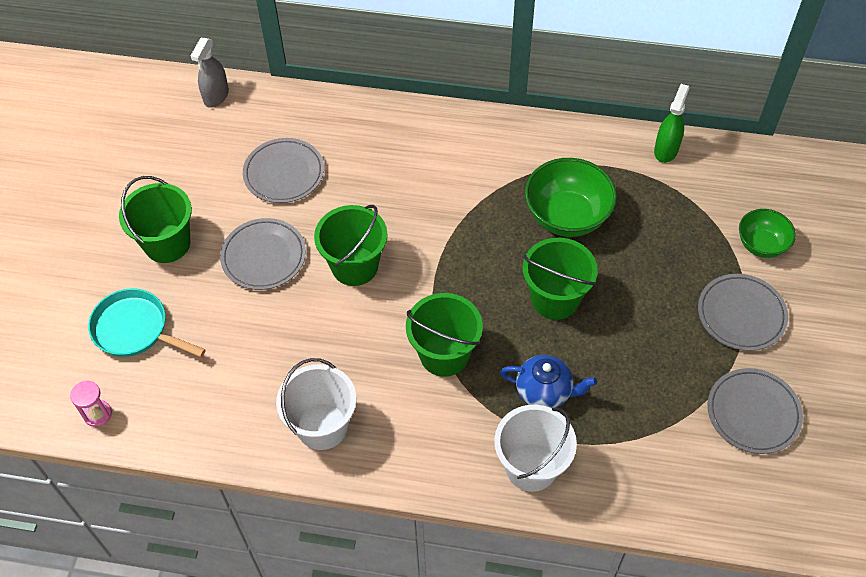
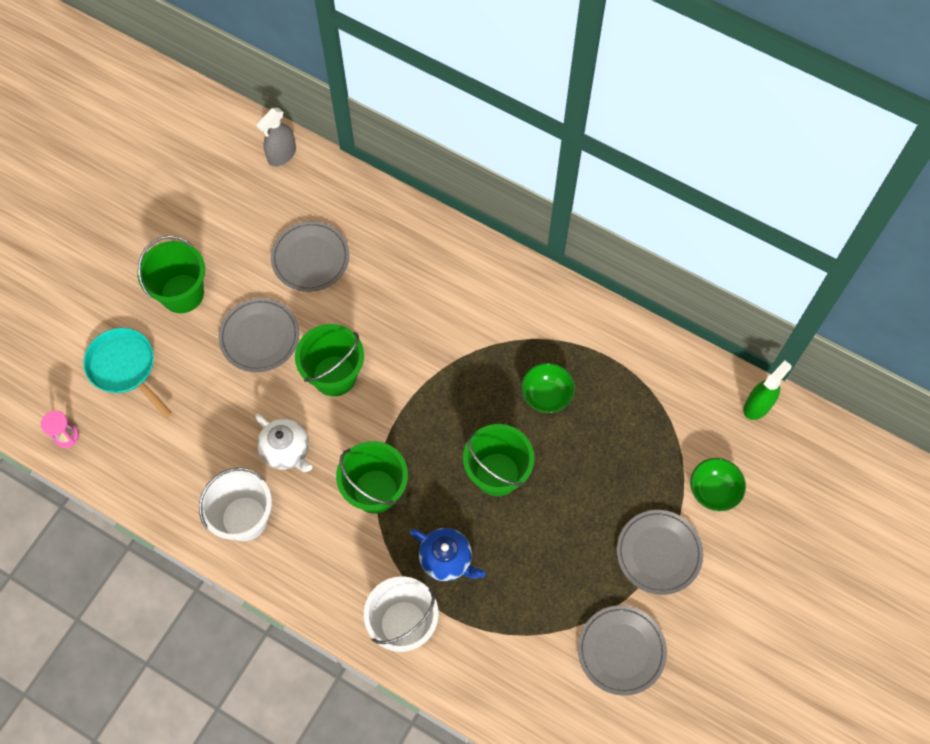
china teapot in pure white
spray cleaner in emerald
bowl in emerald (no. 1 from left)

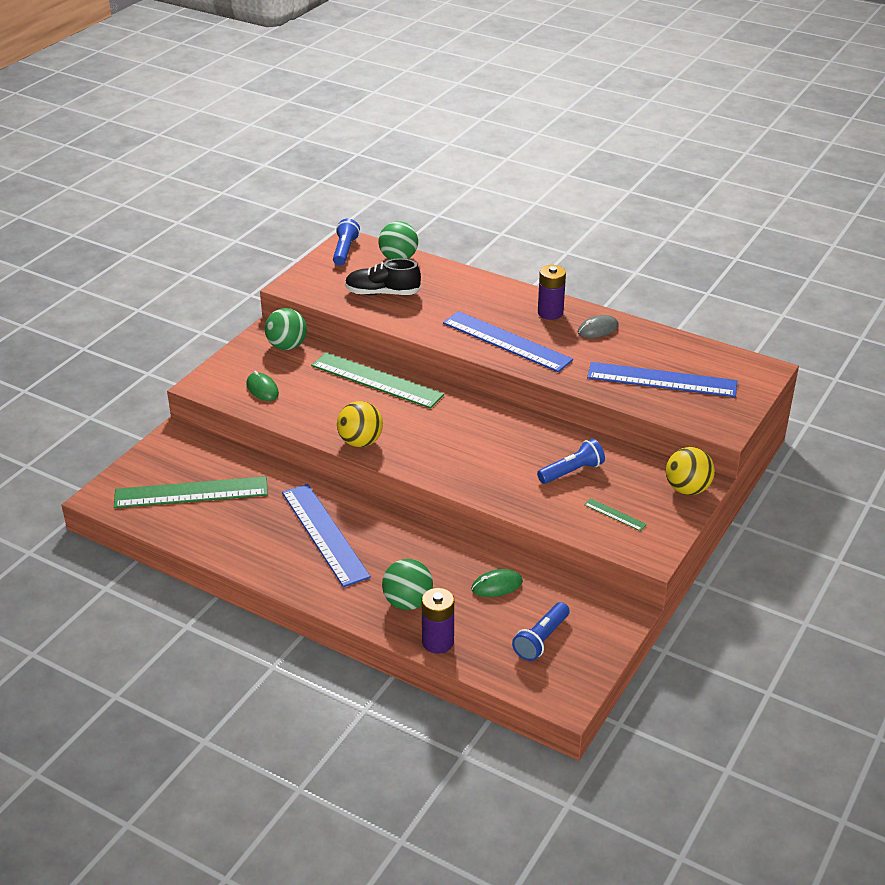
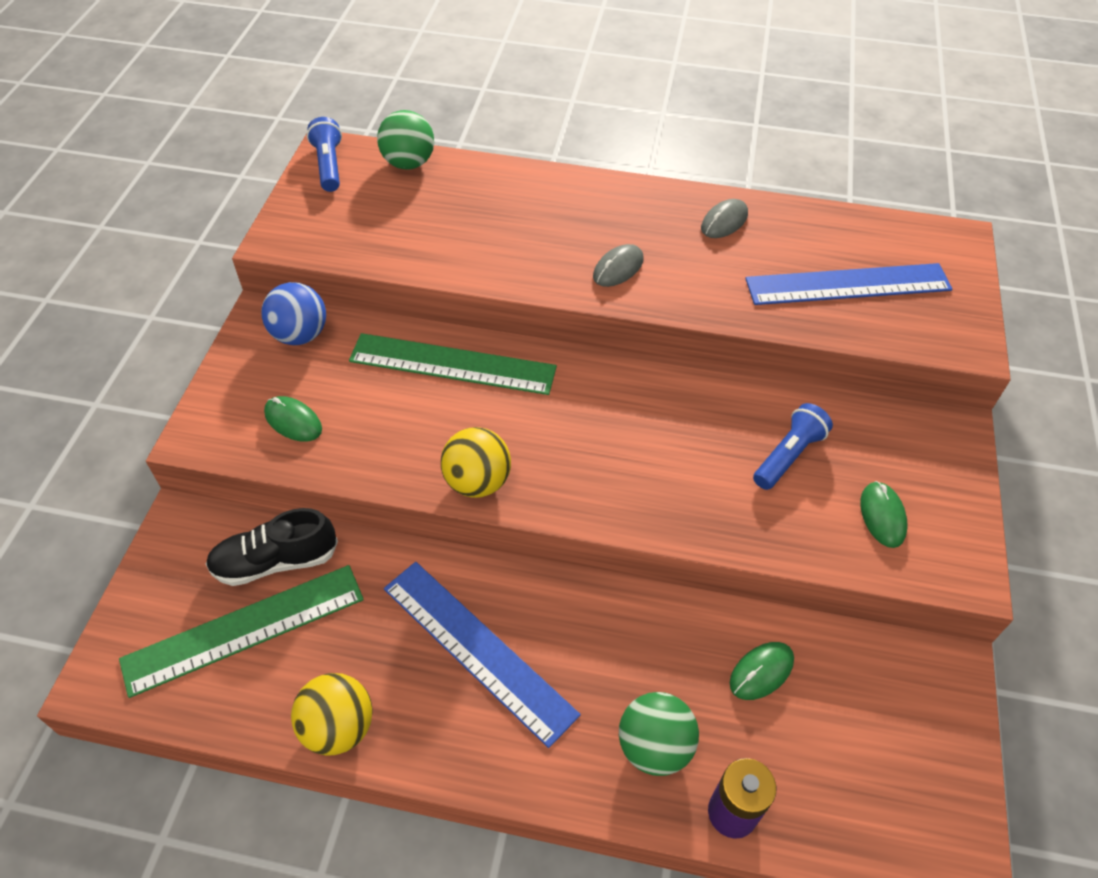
flashlight in blue (no. 2 from left in the first image)
power cell in violet (no. 2 from left in the first image)
lace-up shoe in jet-black
ball in golden (no. 1 from left)
computer mouse in gray (no. 1 from left)
computer mouse in emerald (no. 3 from left)
ball in blue

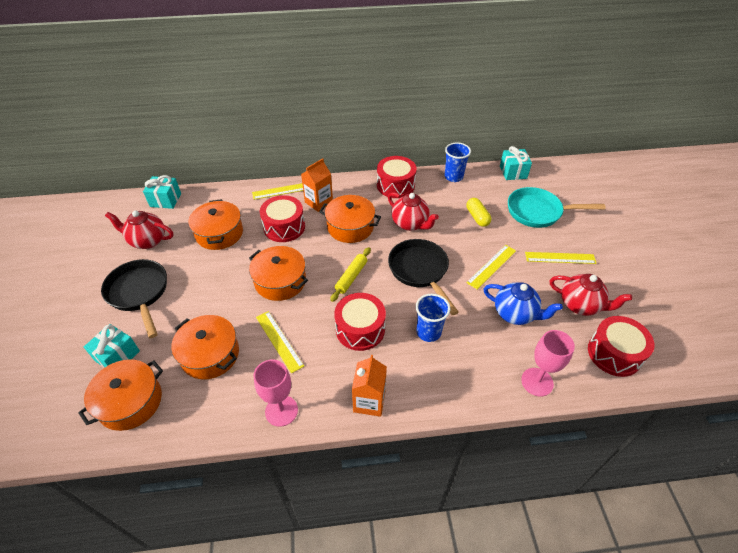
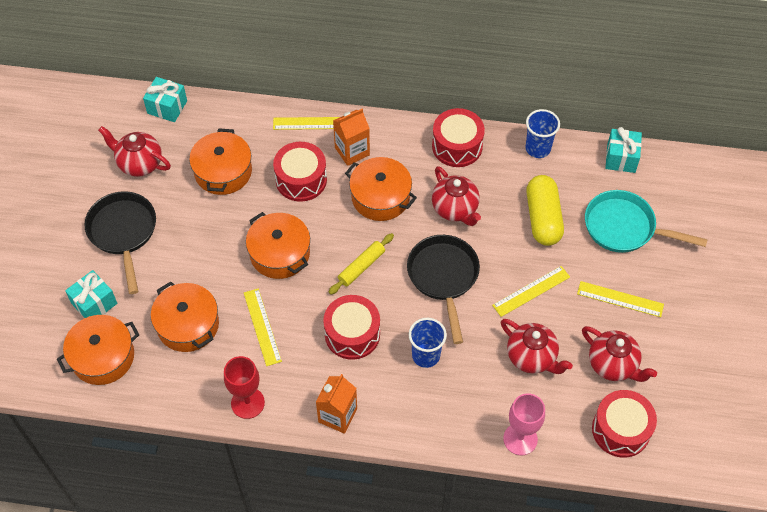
chalice in crimson
china teapot in crimson (no. 3 from left)
pill in golden

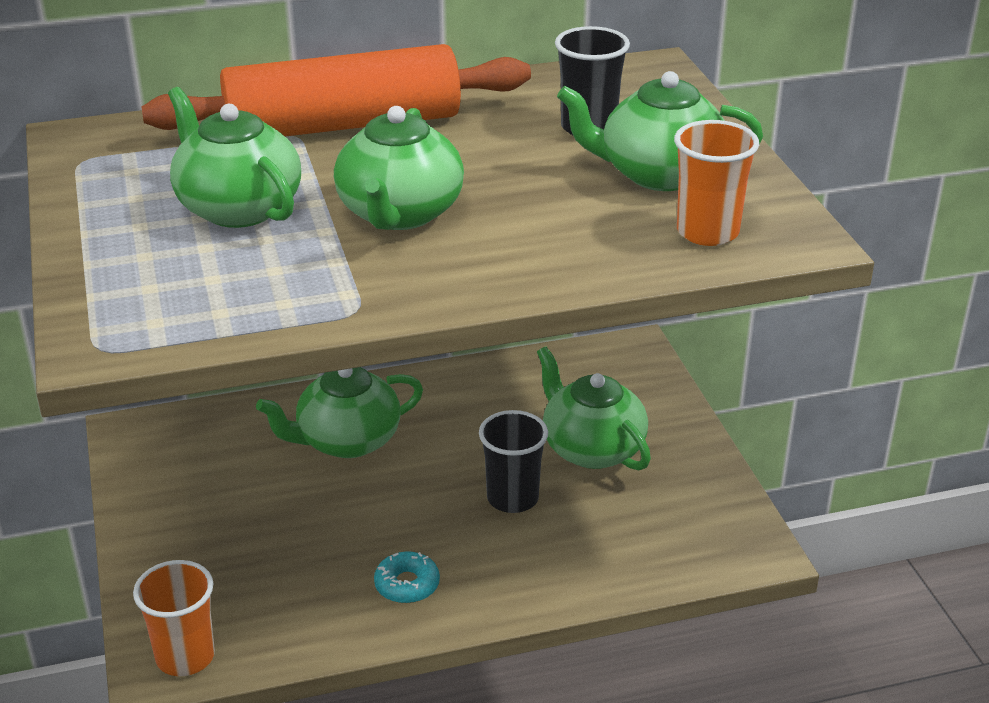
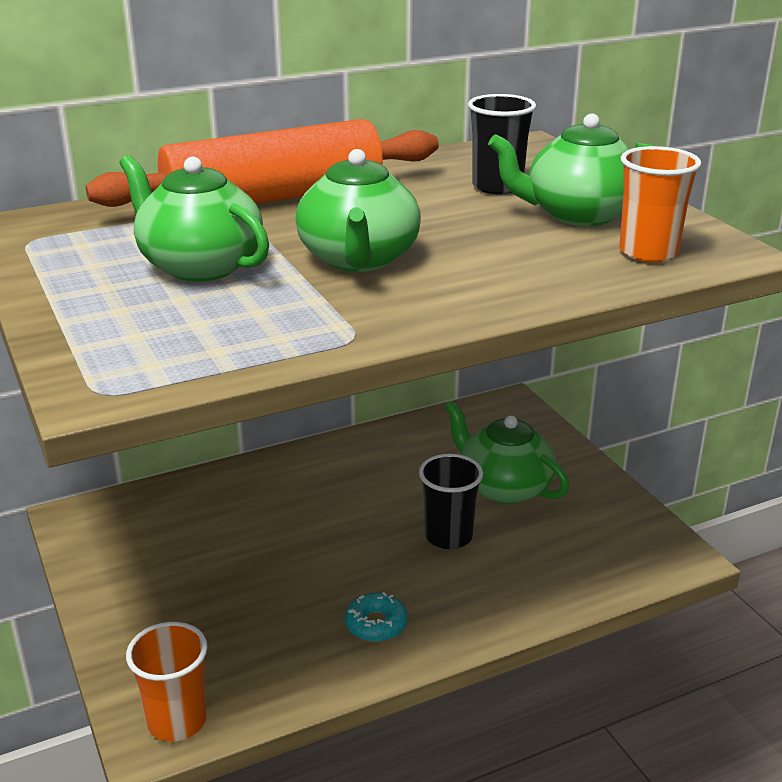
china teapot in emerald (no. 2 from left in the first image)

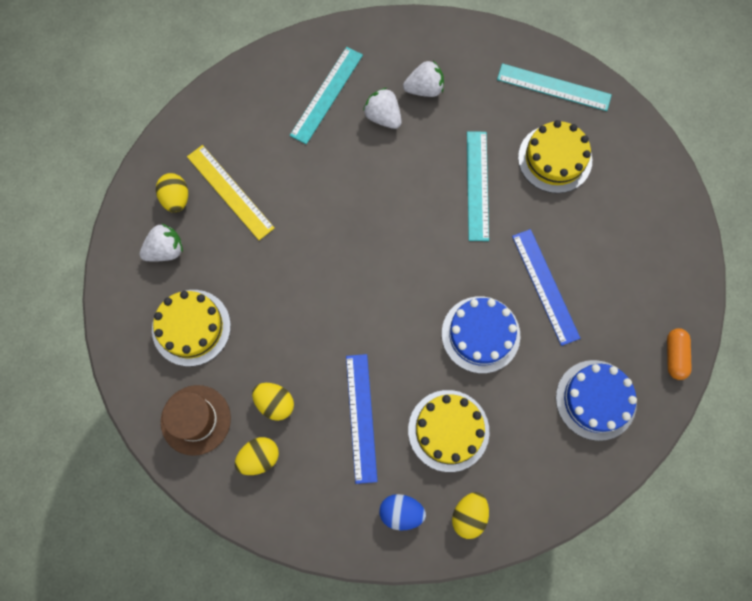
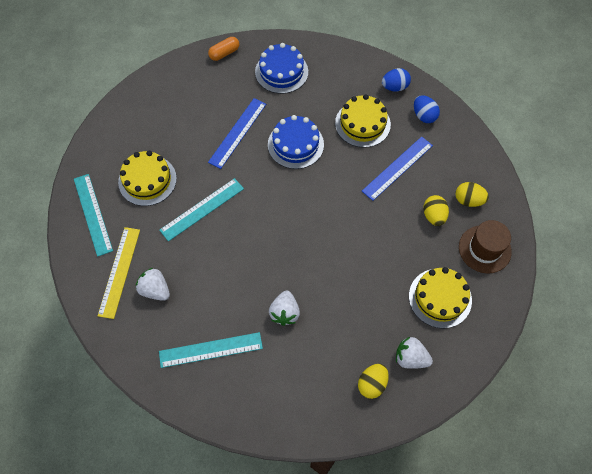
ruler in golden
berry in pure white (no. 2 from left)
toy egg in blue (no. 1 from left)

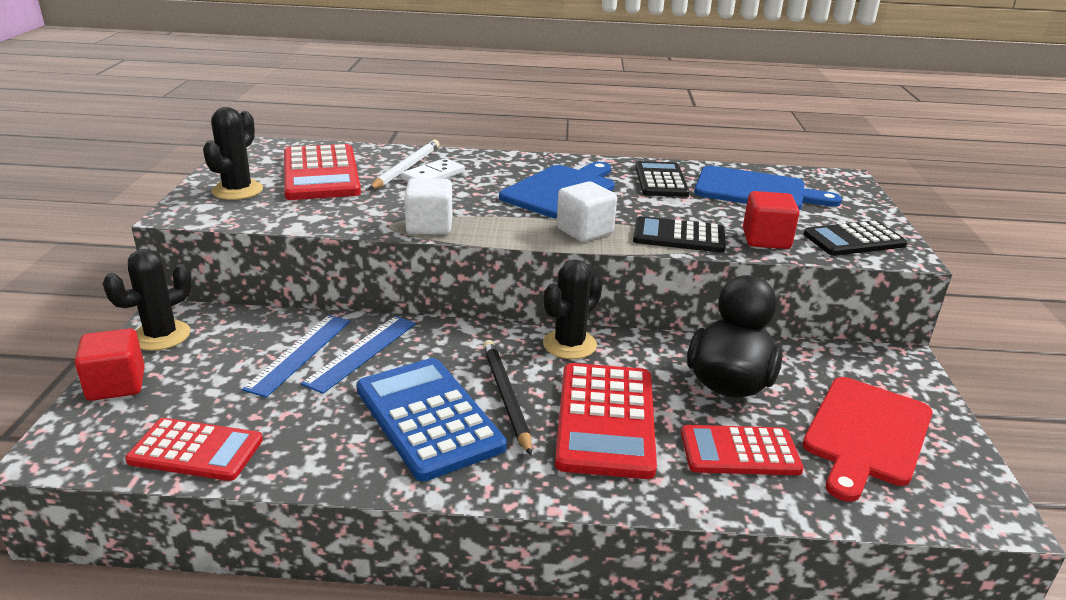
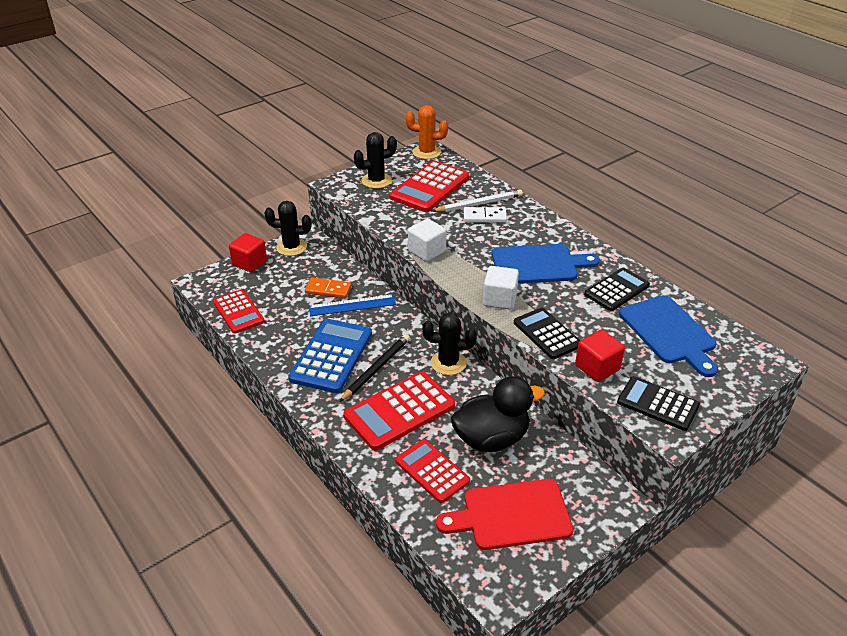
cactus in orange-coloured
domino piece in orange-coloured

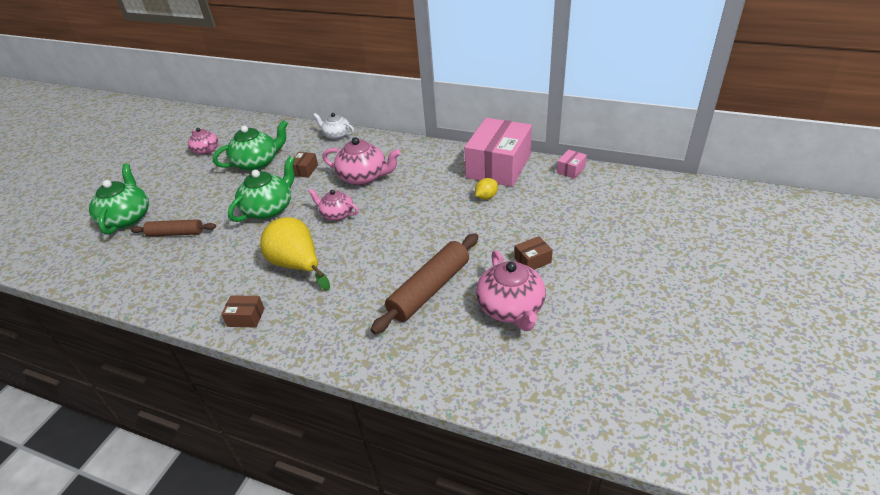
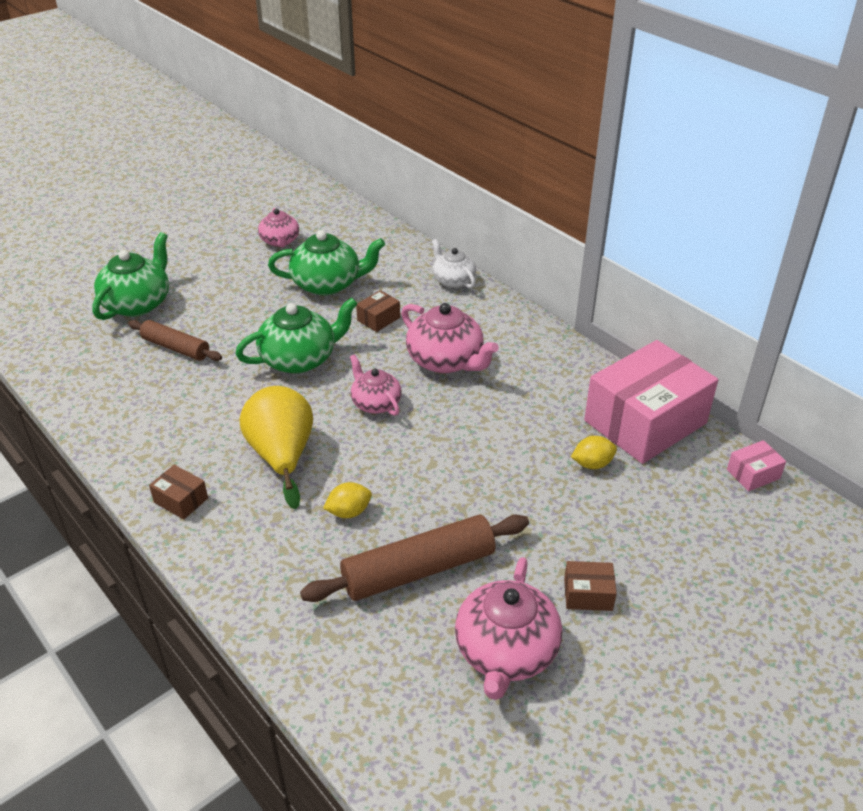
toy lemon in golden (no. 1 from left)

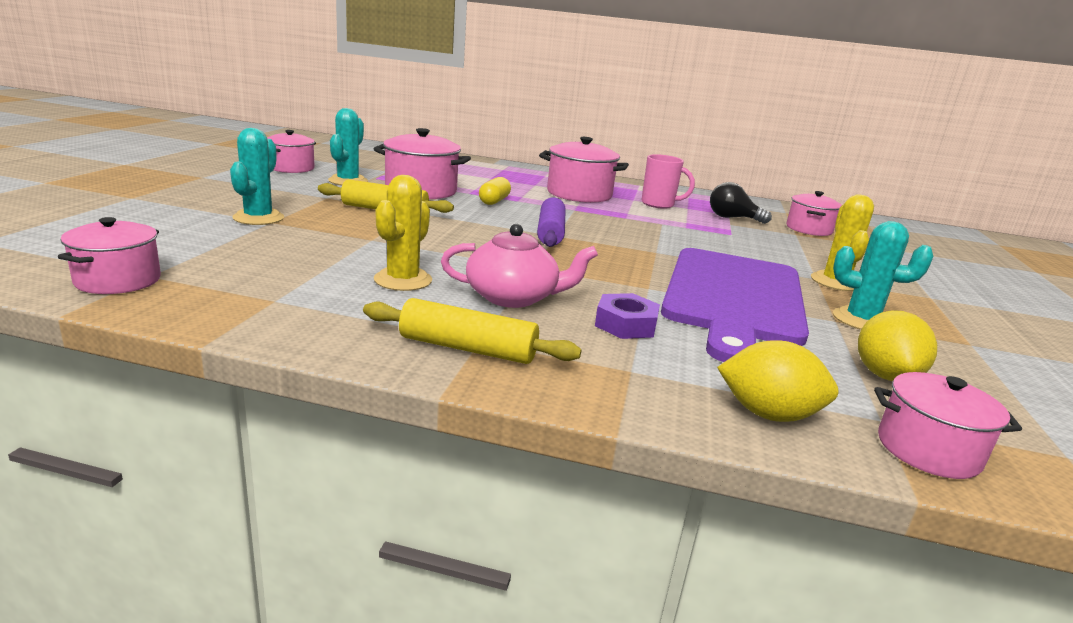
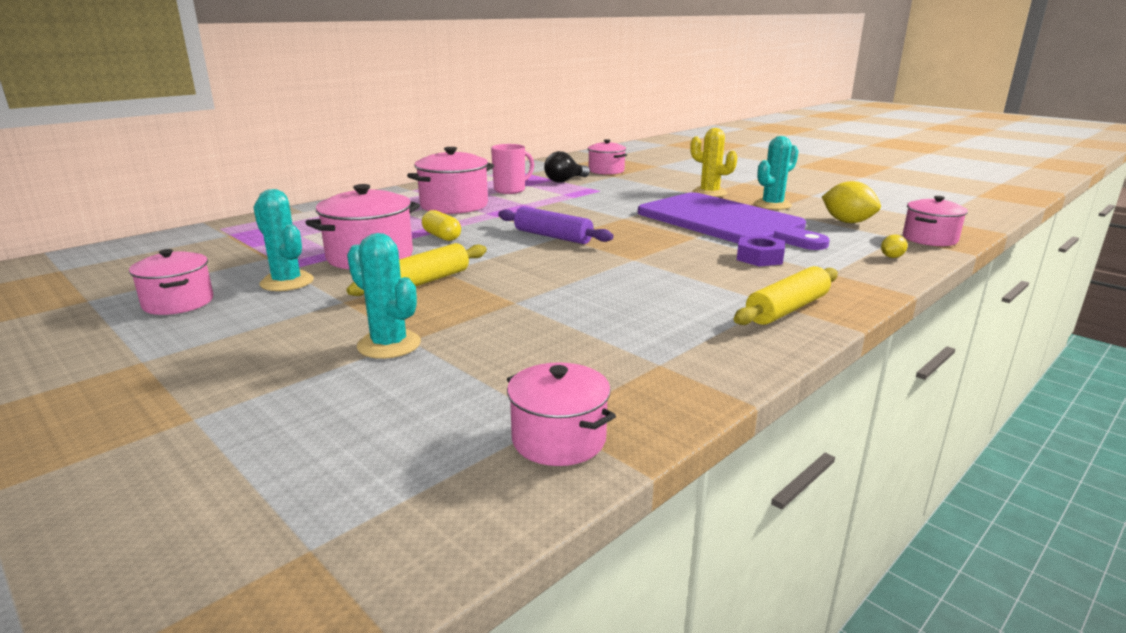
cactus in golden (no. 1 from left in the first image)
china teapot in rosy
toy lemon in golden (no. 2 from left)

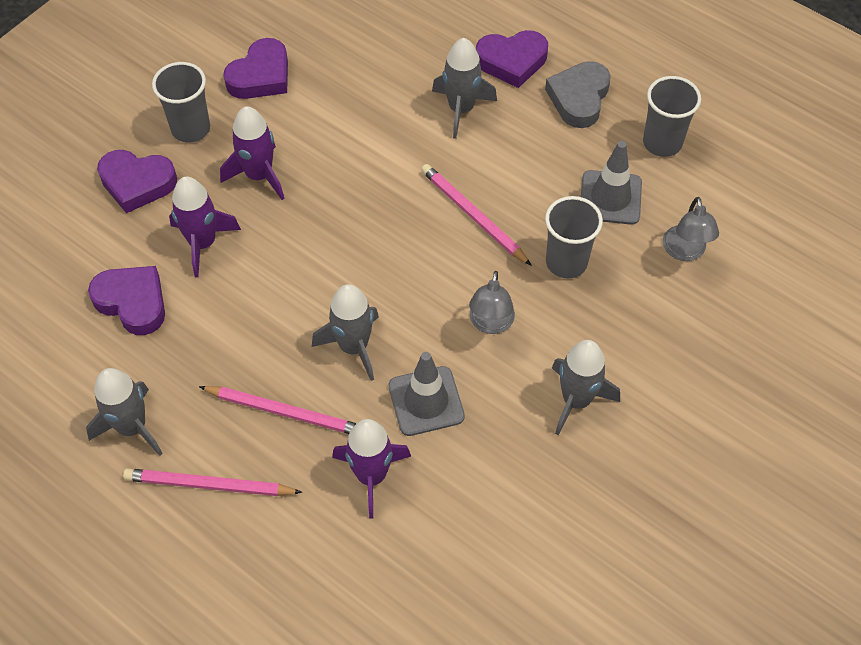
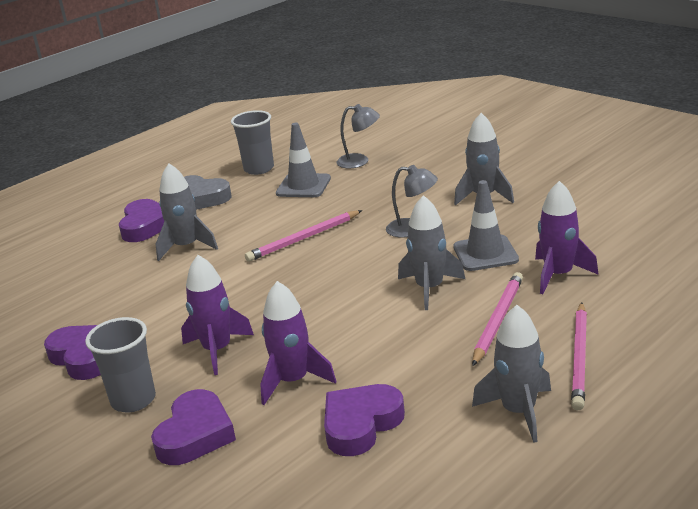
cup in gray (no. 2 from left in the first image)

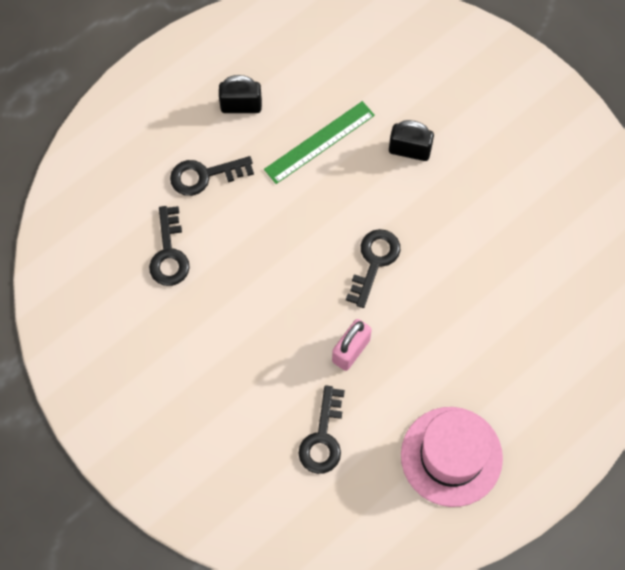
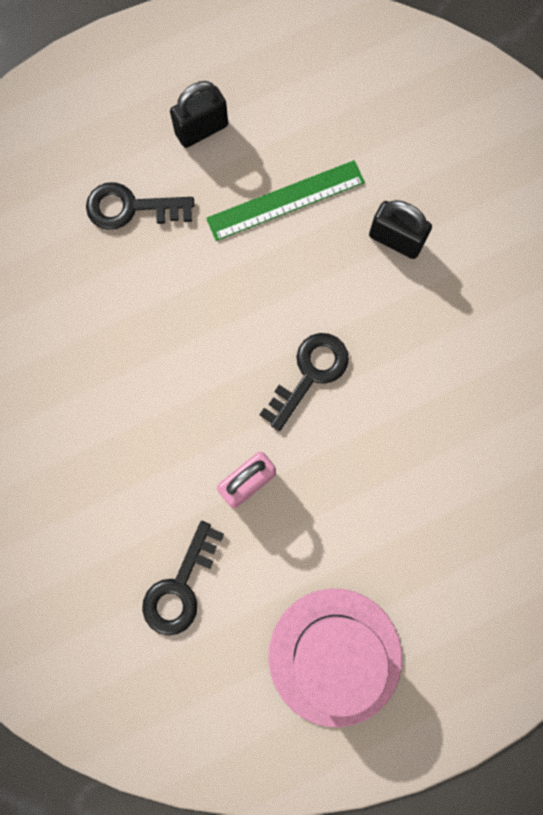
door key in jet-black (no. 1 from left in the first image)
small lock in jet-black (no. 1 from left)

